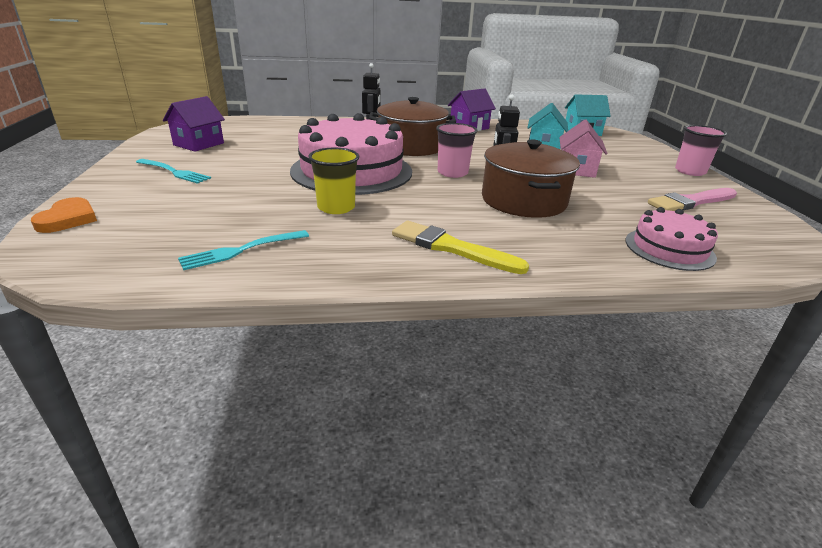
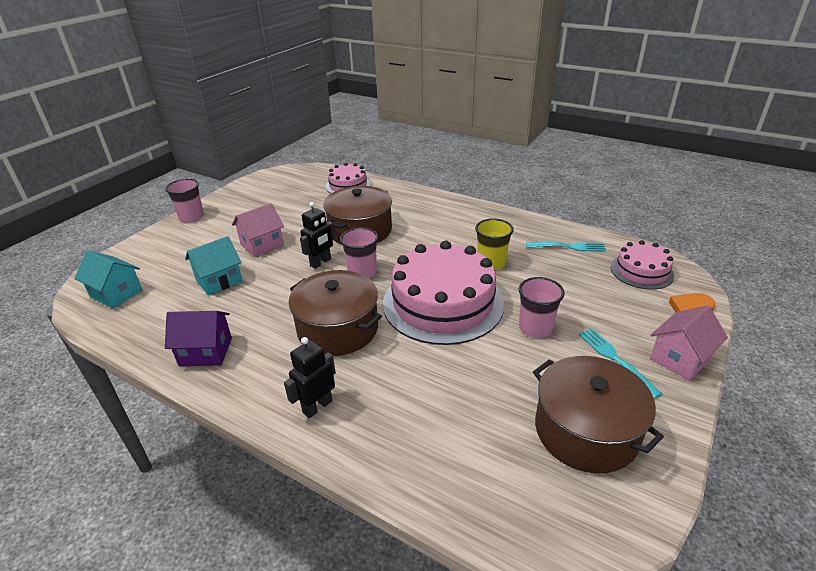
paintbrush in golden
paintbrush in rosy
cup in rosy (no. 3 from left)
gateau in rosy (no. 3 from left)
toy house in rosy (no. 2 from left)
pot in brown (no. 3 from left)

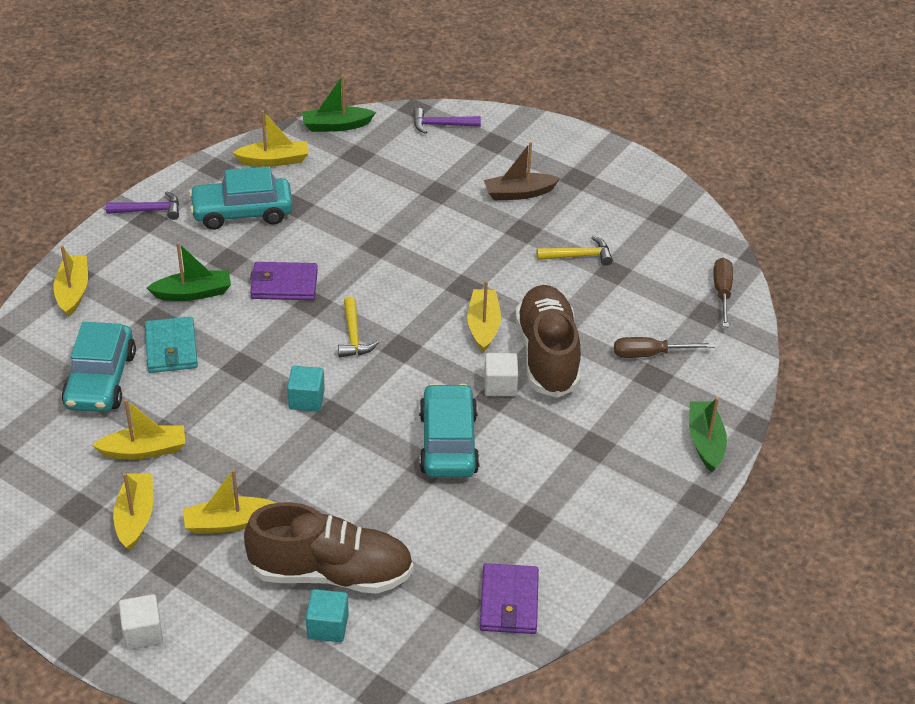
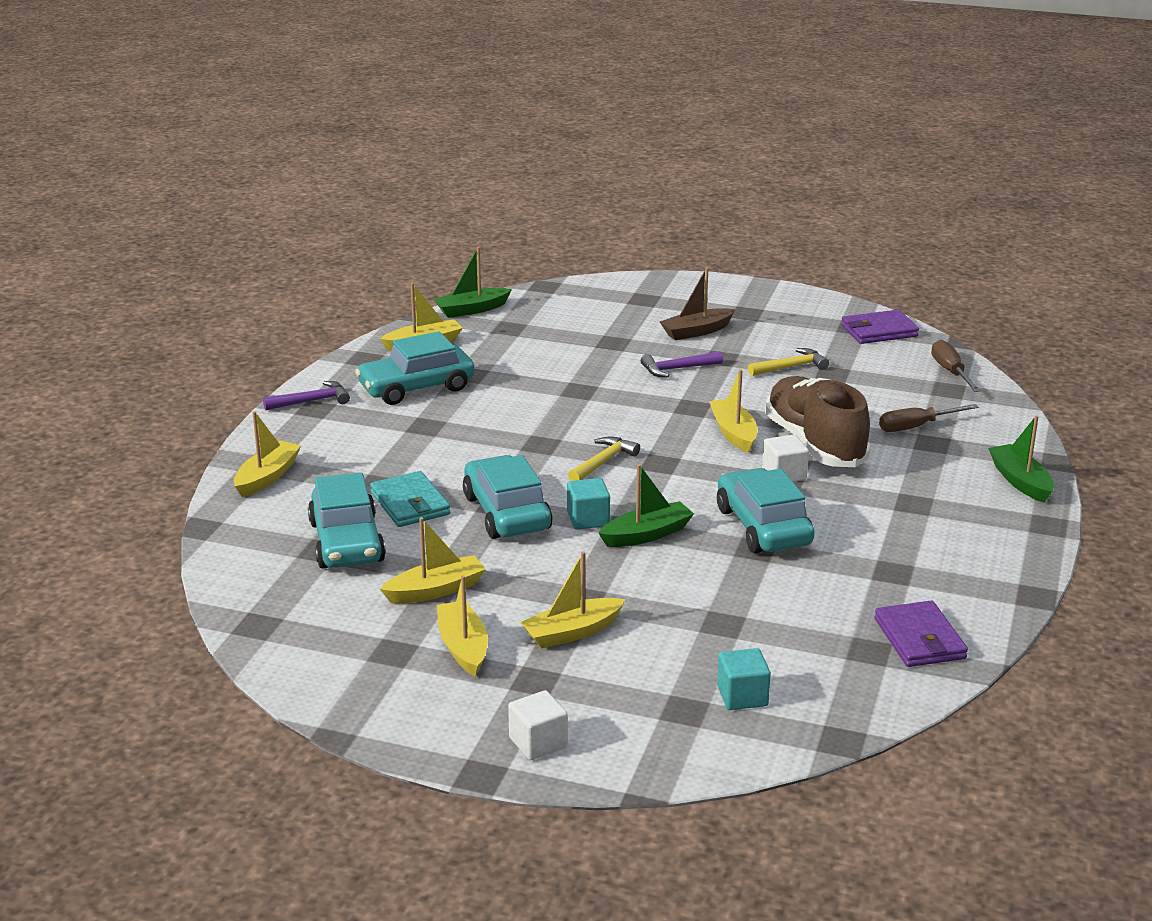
lace-up shoe in brown (no. 1 from left in the first image)
toy car in turquoise (no. 3 from left)
boat in emerald (no. 2 from left)
wallet in violet (no. 1 from left)
carpenter's hammer in violet (no. 2 from left)
boat in golden (no. 1 from left)
carpenter's hammer in golden (no. 1 from left)

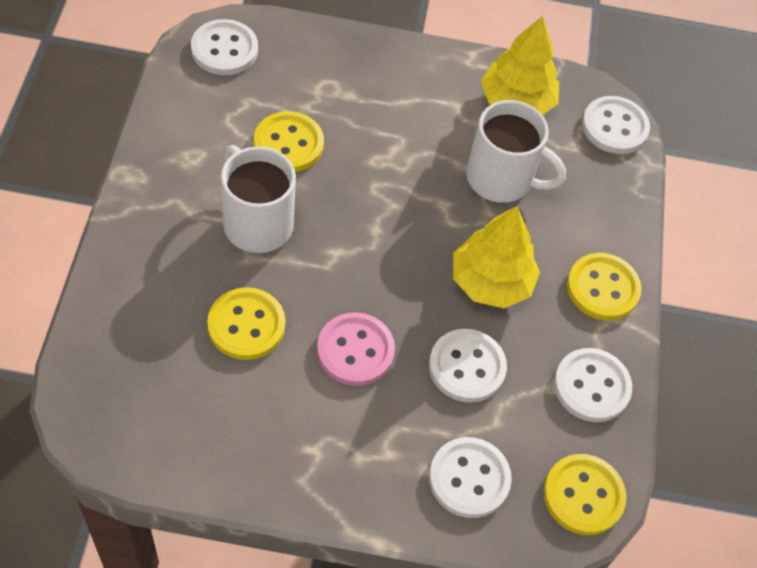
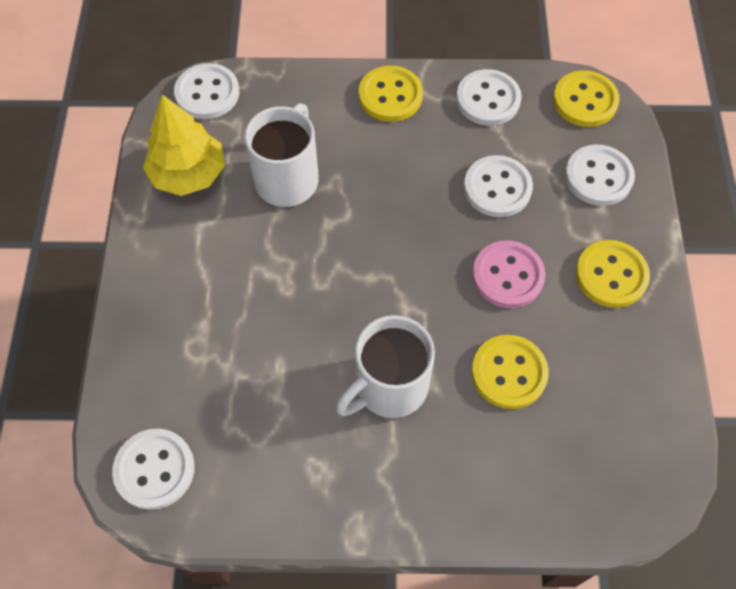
fir tree in golden (no. 1 from left in the first image)
shirt button in golden (no. 4 from left)

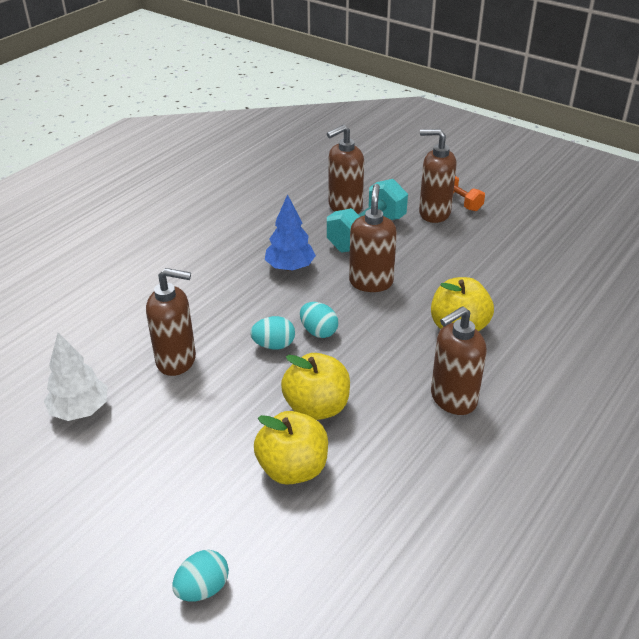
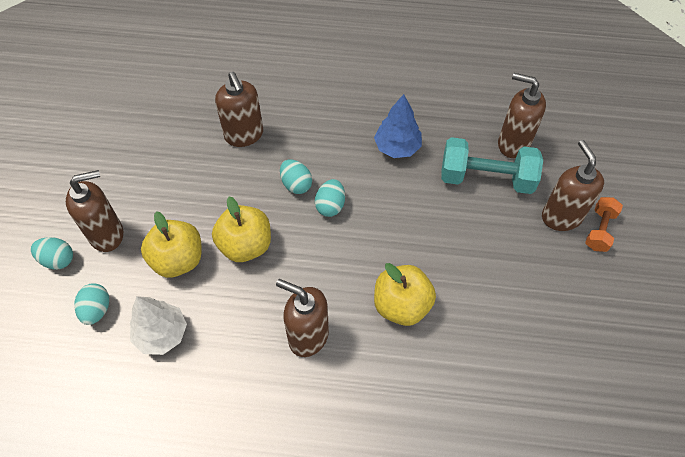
toy egg in turquoise (no. 2 from left)
fir tree in pure white
pump bottle in brown (no. 1 from left)

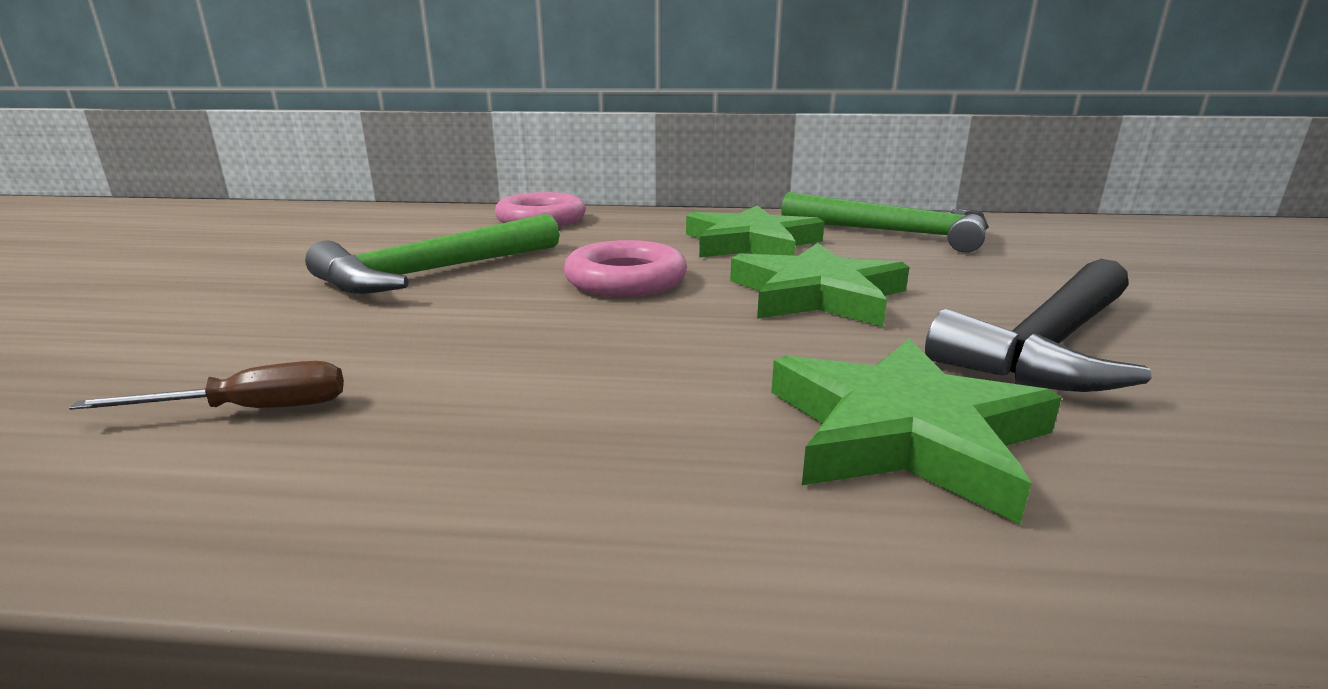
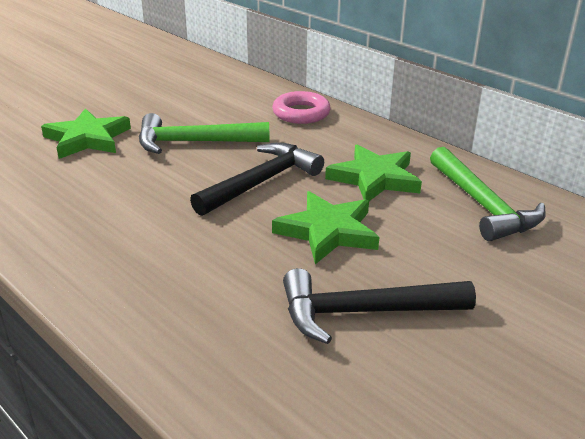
screwdriver in brown
star in emerald (no. 1 from left)
carpenter's hammer in jet-black (no. 1 from left)

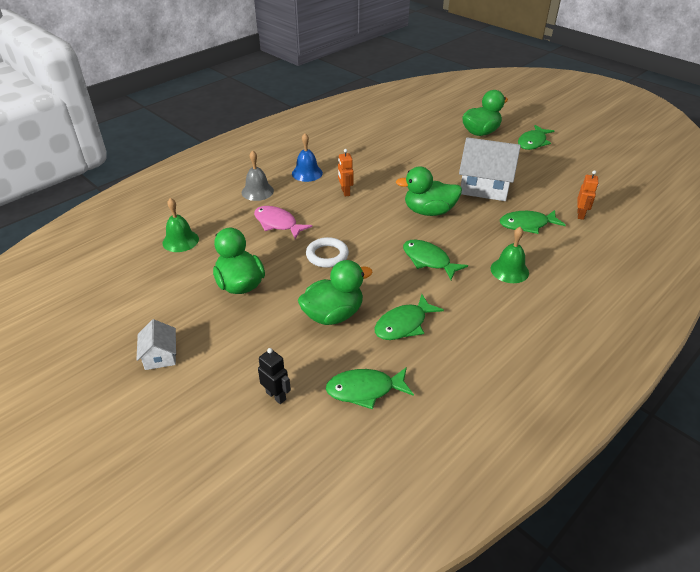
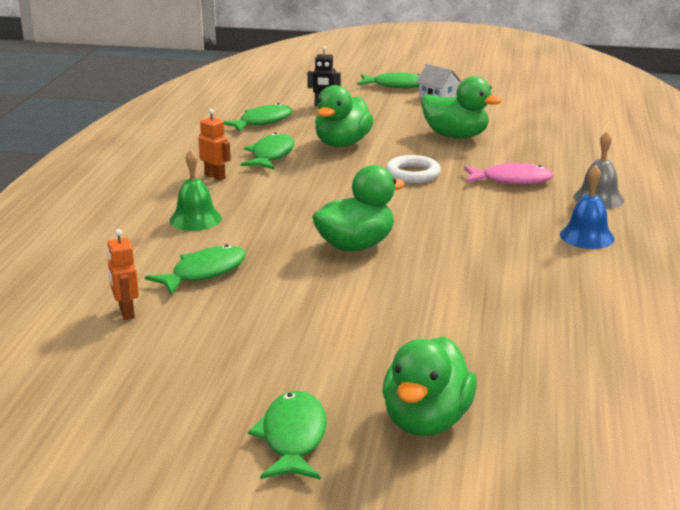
school bell in emerald (no. 1 from left in the first image)
toy house in pure white (no. 2 from left in the first image)
toy robot in orange-coloured (no. 2 from left)
fish in emerald (no. 5 from left)

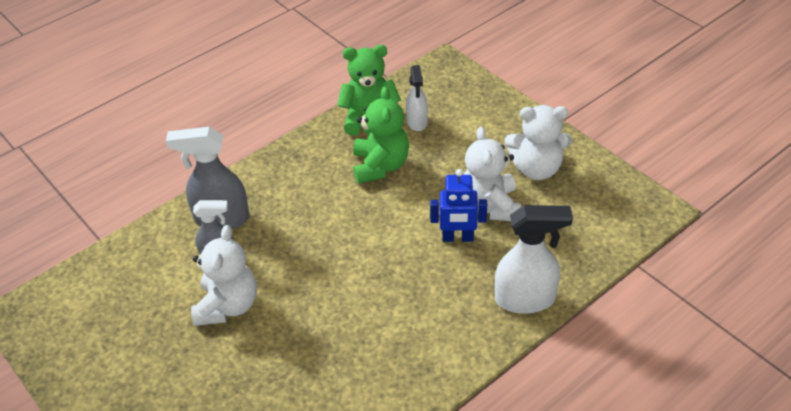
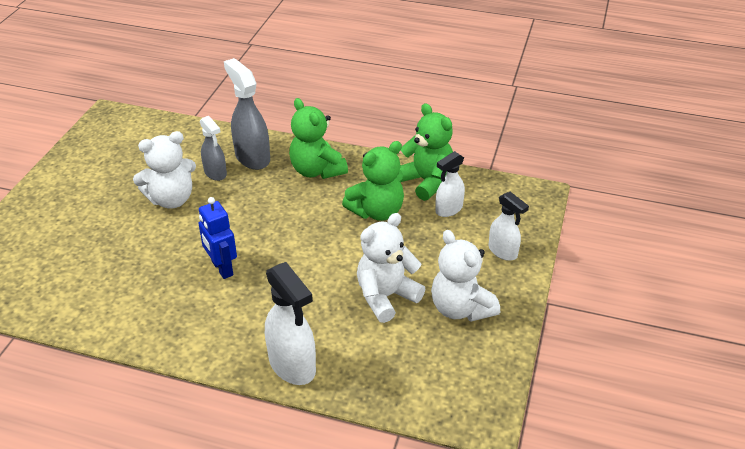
stuffed bear in emerald (no. 1 from left)
spray cleaner in pure white (no. 3 from left)
toy robot in blue

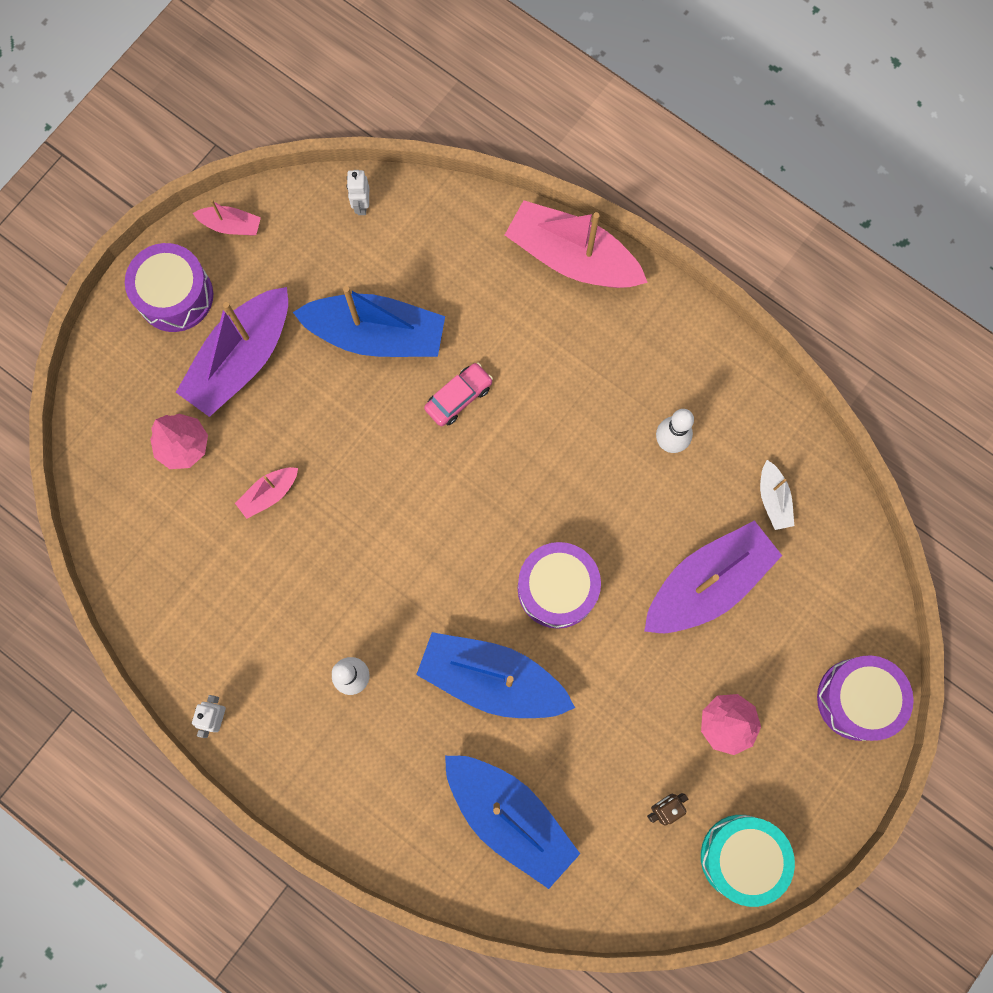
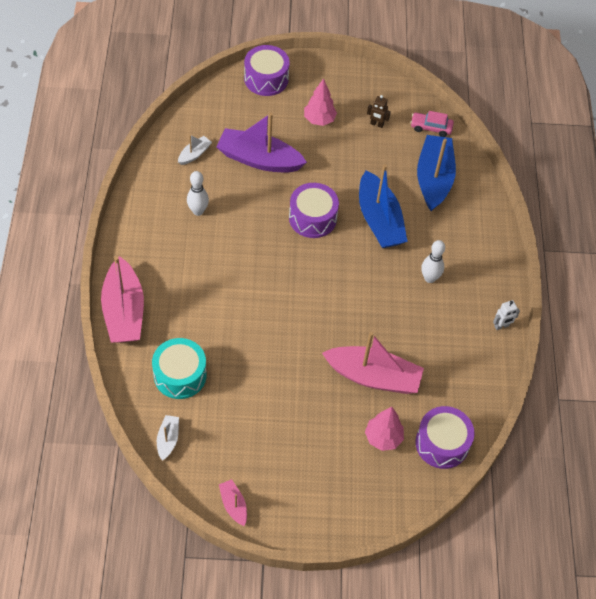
boat in violet (no. 1 from left in the first image)
boat in blue (no. 1 from left in the first image)
snare drum in violet (no. 3 from left)
toy car in rosy
snare drum in turquoise
boat in pure white (no. 1 from left)
boat in rosy (no. 3 from left)

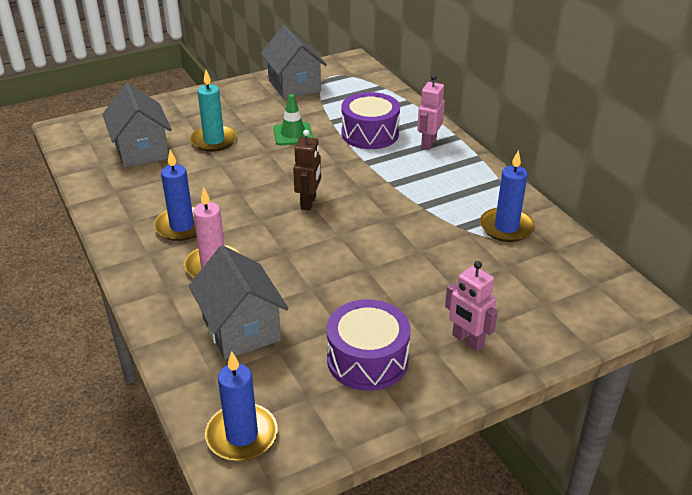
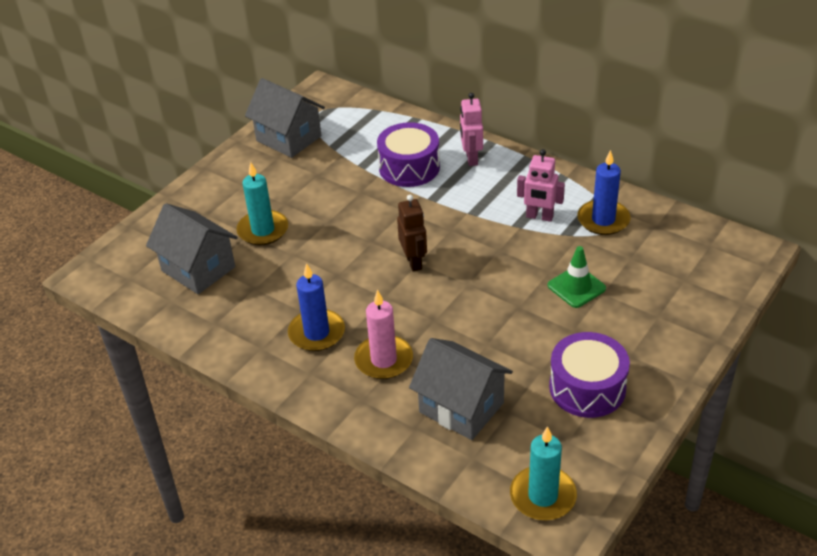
safety cone in emerald
toy robot in rosy (no. 2 from left)
wax candle in turquoise (no. 2 from left)

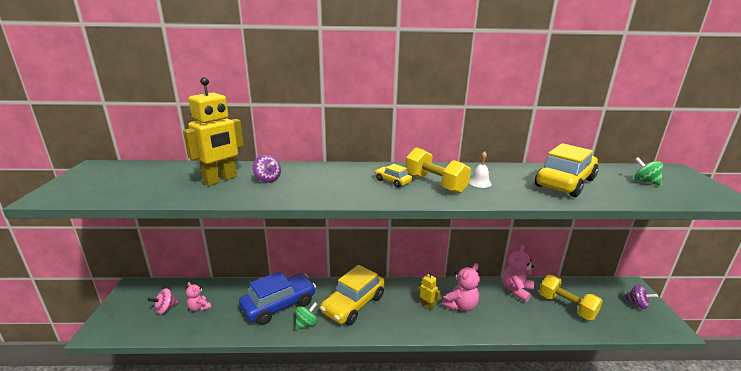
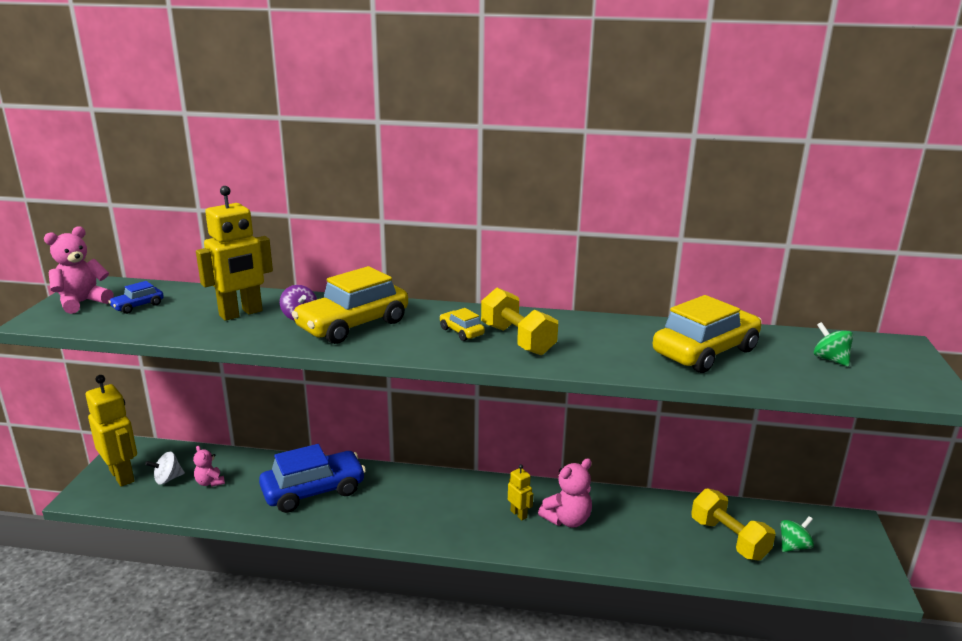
school bell in pure white
toy top in violet (no. 2 from left in the first image)
toy robot in golden (no. 1 from left)
toy car in blue (no. 1 from left)
toy top in emerald (no. 1 from left)
toy car in golden (no. 1 from left)
stuffed bear in rosy (no. 1 from left)
toy top in pure white

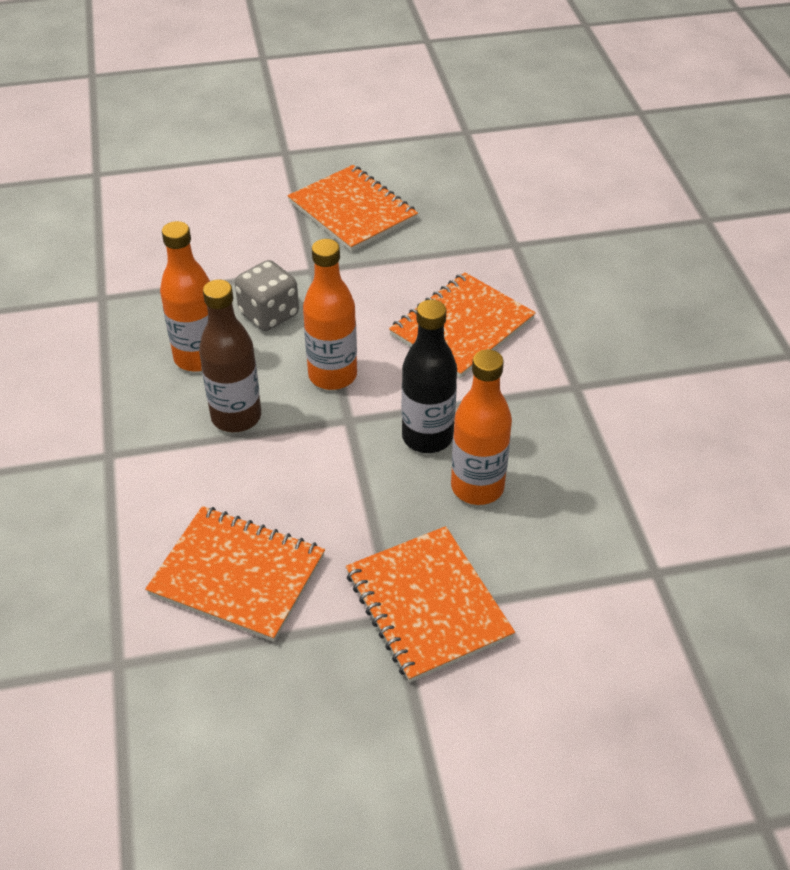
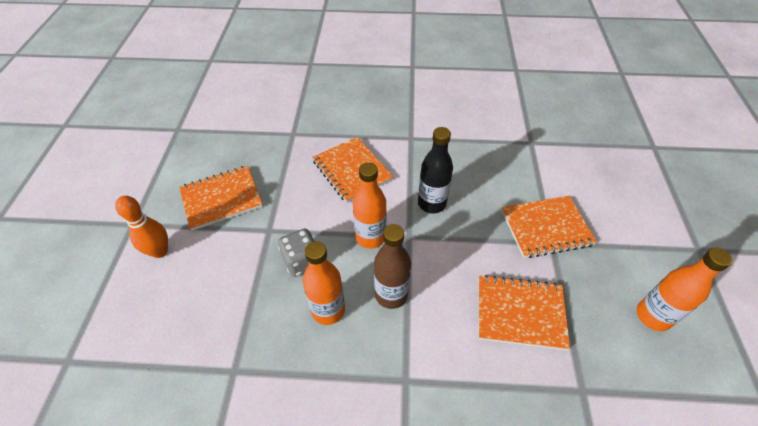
skittle in orange-coloured
drink bottle in orange-coloured (no. 3 from left)
exercise book in orange-coloured (no. 3 from left)

